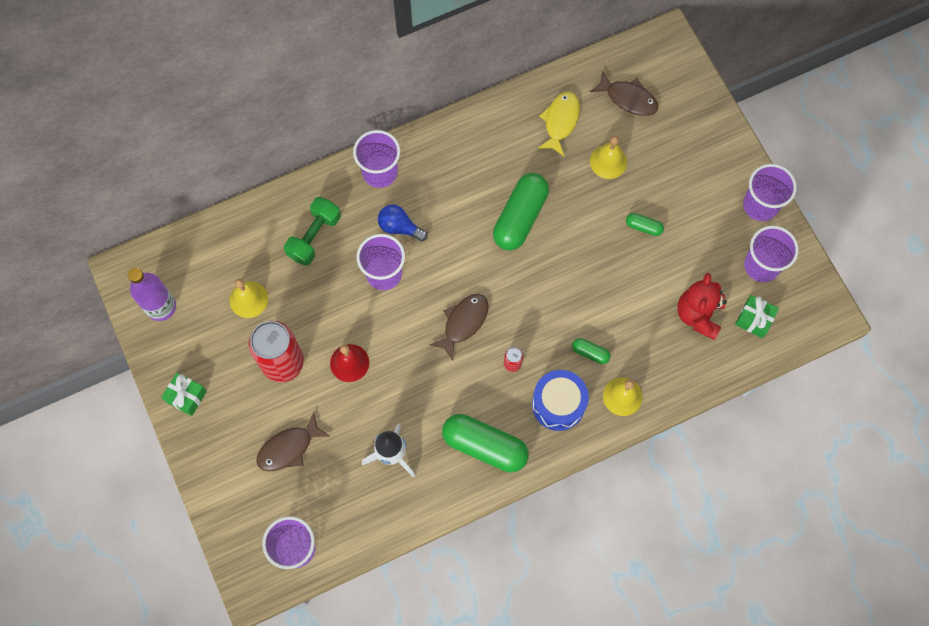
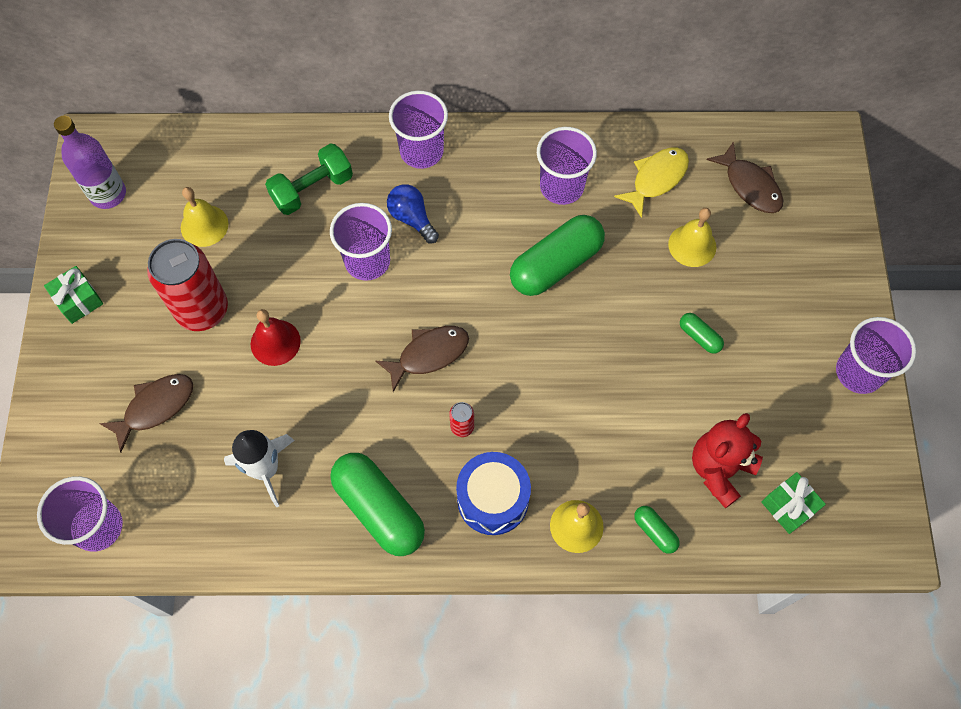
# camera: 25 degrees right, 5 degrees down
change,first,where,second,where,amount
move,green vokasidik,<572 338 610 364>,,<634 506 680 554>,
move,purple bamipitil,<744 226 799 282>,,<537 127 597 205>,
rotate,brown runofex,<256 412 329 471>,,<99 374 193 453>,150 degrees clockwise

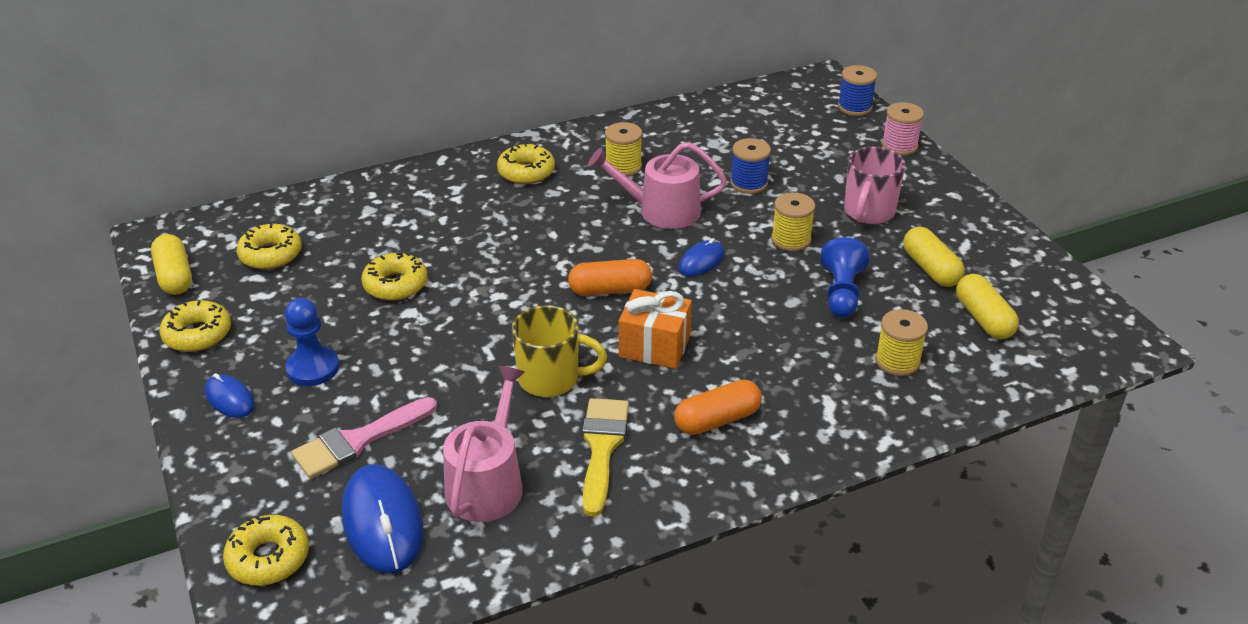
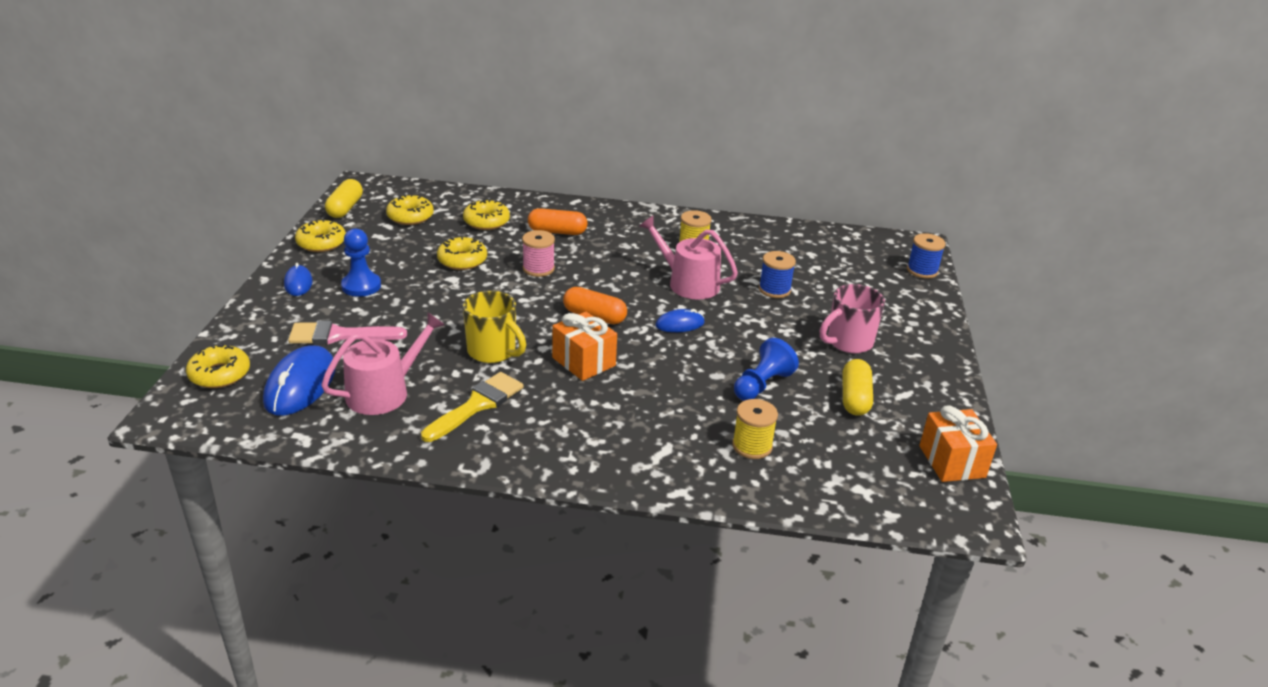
# camera: 30 degrees right, 5 degrees down
change,first,where,second,where,amount
delete,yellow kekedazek,<771 192 815 251>,,,
delete,yellow vokasidik,<956 274 1019 339>,,,
insert,,,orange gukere,<919 406 997 482>,
move,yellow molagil,<497 143 555 184>,,<463 199 510 230>,
move,orange vokasidik,<674 379 762 435>,,<528 208 587 235>,
move,pink kekedazek,<882 102 924 155>,,<522 230 555 277>,

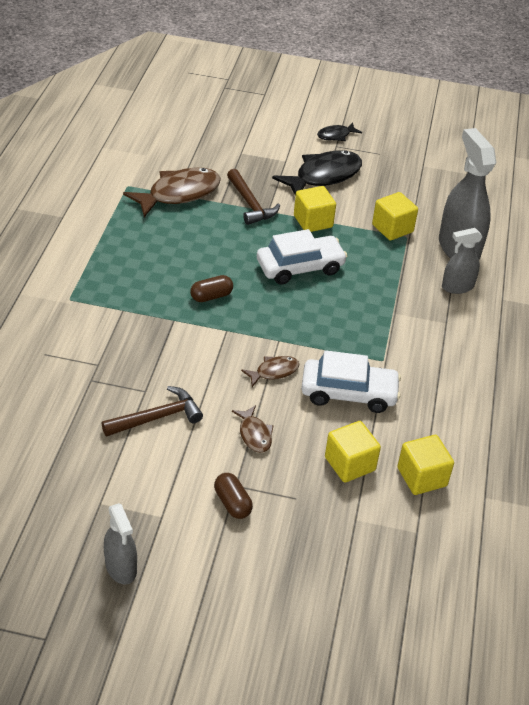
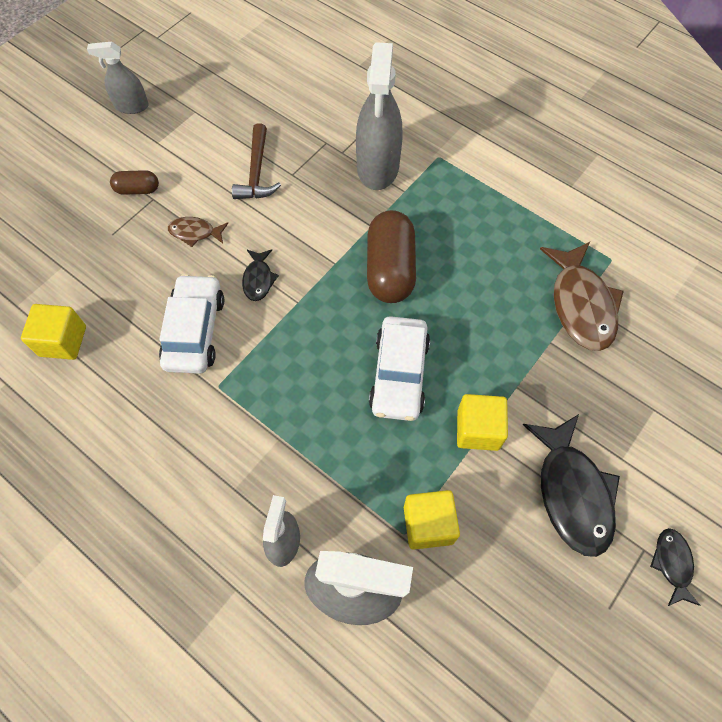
# camera: 120 degrees right, 20 degrees up
change,first,where,second,where,amount
delete,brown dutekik,<227 169 280 225>,,,
delete,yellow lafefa,<325 421 381 482>,,,
insert,,,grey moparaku,<356 42 403 190>,
recolor,brown runofex,<241 356 299 387>,black runofex,<242 249 279 301>,
rotate,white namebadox,<301 350 401 413>,,<159 274 224 374>,150 degrees clockwise
resize,brown vokasidik,<190 275 233 302>,,<367 210 416 303>,x1.96

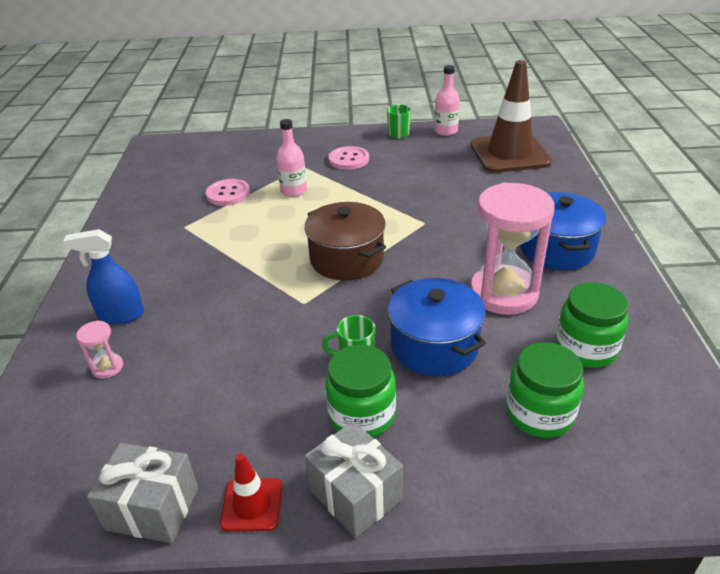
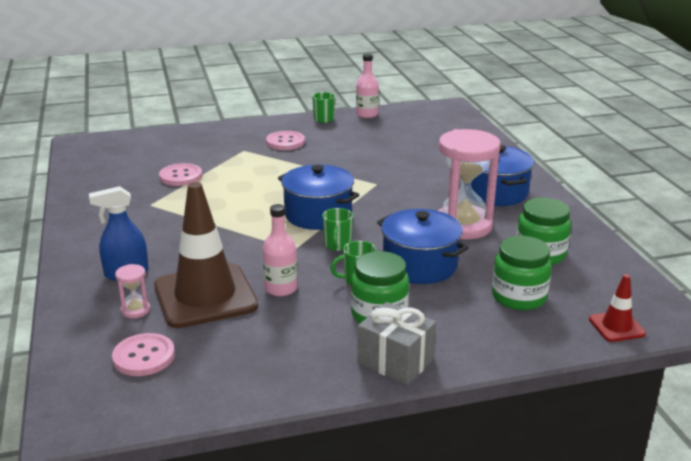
# camera: 15 degrees left, 10 degrees down
change,first,where,second,where,amount
delete,grey gukere,<87 443 198 543>,,,
insert,,,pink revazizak,<112 333 175 376>,
insert,,,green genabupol,<322 208 353 251>,
move,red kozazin,<220 453 283 532>,,<589 274 646 342>,
move,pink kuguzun,<276 119 307 197>,,<262 204 298 296>,
move,brown kozazin,<470 60 552 173>,,<154 182 258 328>,
recolor,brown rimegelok,<304 202 386 280>,blue rimegelok,<278 165 359 230>,

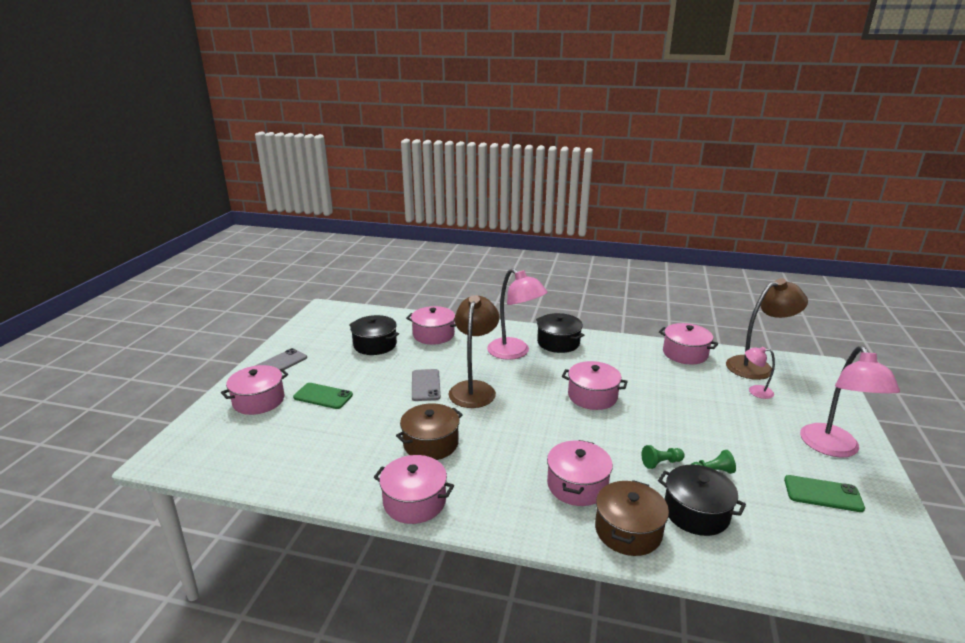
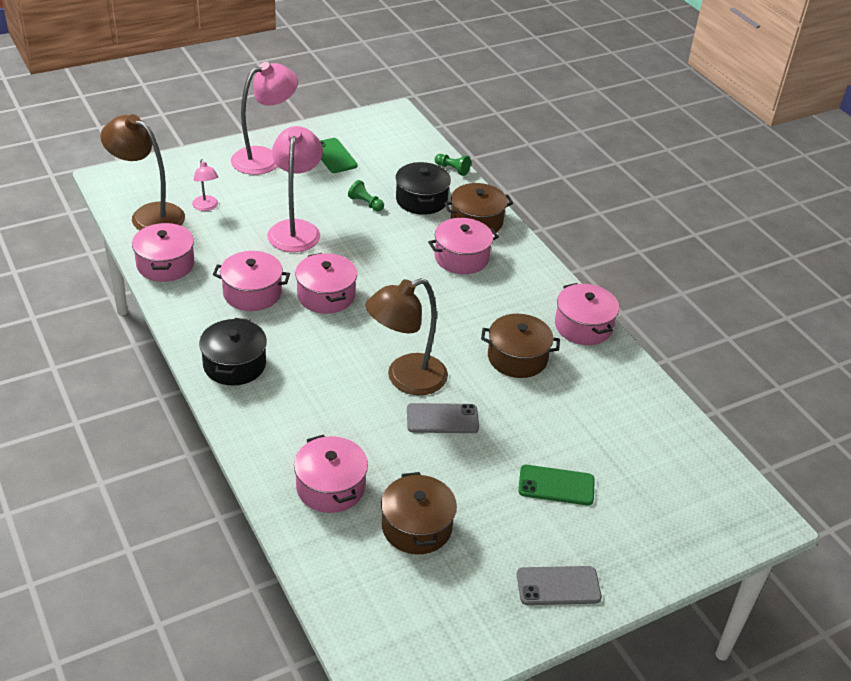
# camera: 135 degrees left, 15 degrees up
change,first,where,second,where,amount
move,pink rimegelok,<221 365 288 415>,,<213 251 290 311>,
move,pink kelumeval,<487 268 548 360>,,<267 126 323 252>,
move,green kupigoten,<642 445 684 469>,,<435 154 471 176>,
recolor,black rimegelok,<349 315 399 355>,brown rimegelok,<381 472 457 554>,
rotate,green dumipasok,<293 383 353 409>,,<518 465 595 505>,60 degrees counterclockwise
rotate,grey dumipasok,<412 369 441 401>,,<407 403 479 433>,45 degrees clockwise

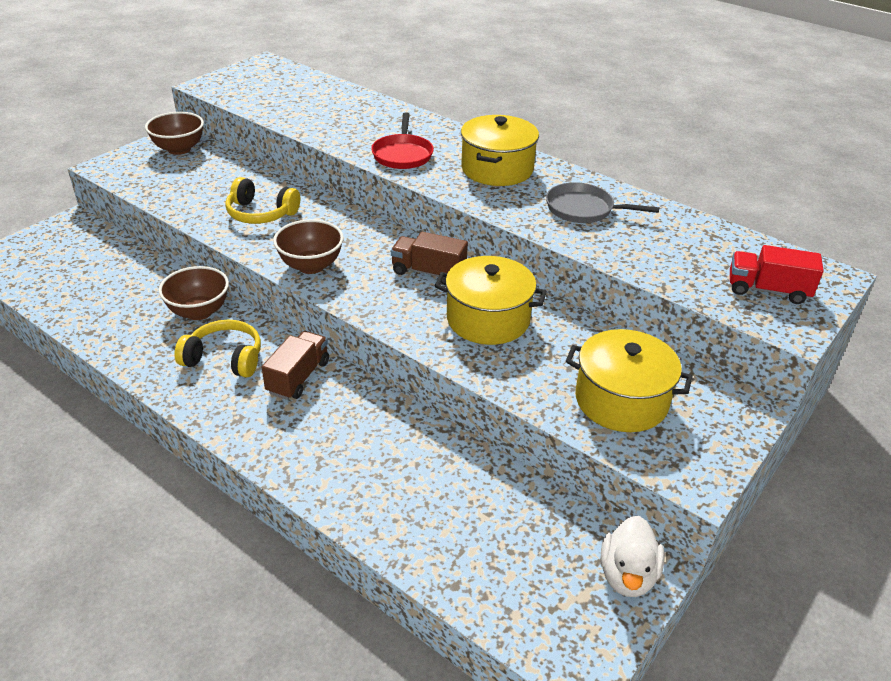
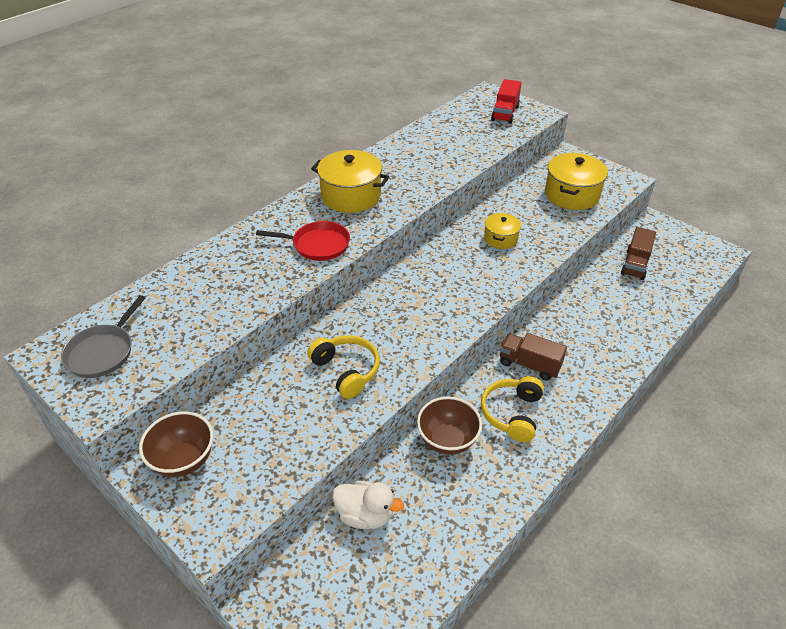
# camera: 85 degrees left, 5 degrees up
change,first,where,second,where,amount
delete,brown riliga,<273 219 344 274>,,,
move,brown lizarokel,<391 231 468 285>,,<621 227 656 280>,
move,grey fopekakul,<546 182 660 223>,,<61 295 146 378>,
move,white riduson,<600 516 665 597>,,<332 481 404 529>,
rotate,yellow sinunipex,<225 177 300 224>,,<307 335 380 399>,60 degrees counterclockwise
resize,yellow rimegelok,<435 256 547 345>,,<484 213 521 249>,x0.58

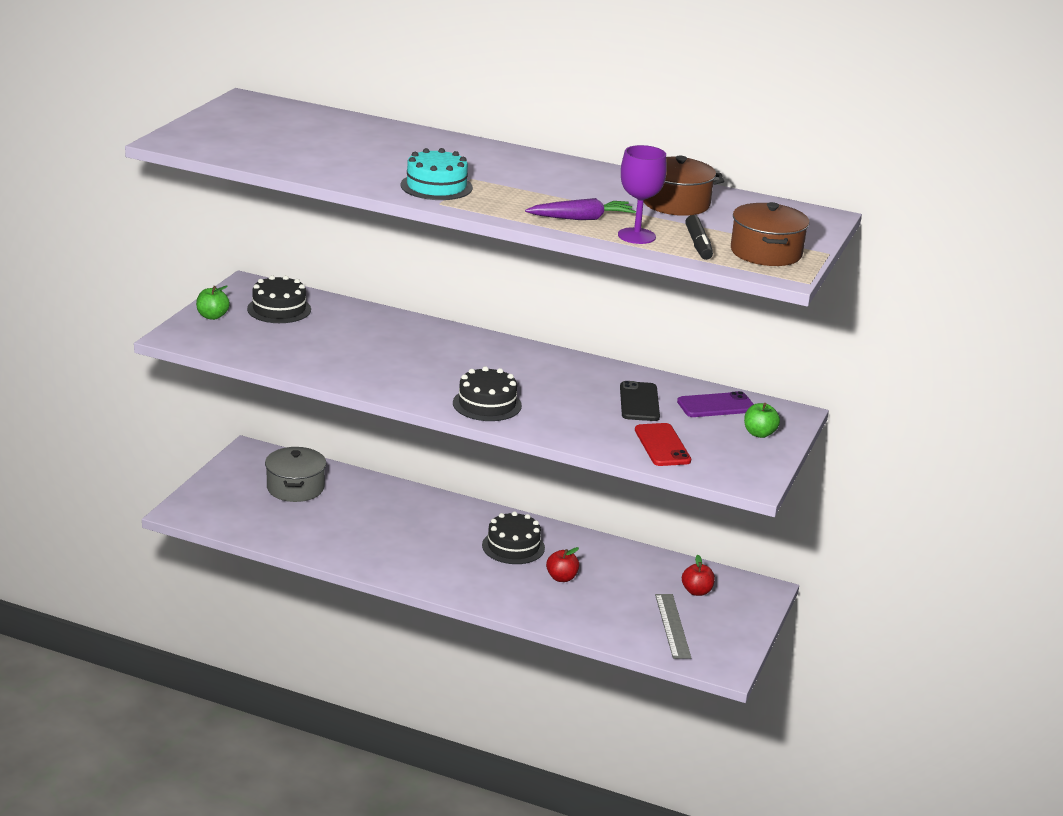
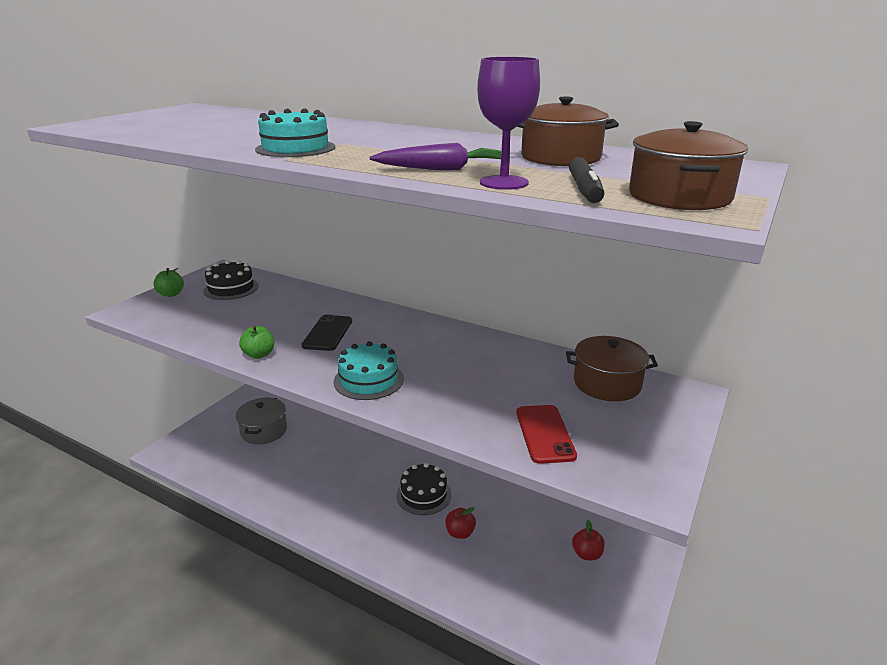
# camera: 10 degrees right, 0 degrees up
change,first,where,second,where,amount
delete,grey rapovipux,<655 594 691 659>,,,
move,black dumipasok,<620 381 660 421>,,<302 314 352 351>,
move,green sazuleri,<744 403 780 438>,,<239 325 274 359>,
replace,purple dumipasok,<677 391 754 417>,brown rimegelok,<566 336 658 401>,
recolor,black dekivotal,<453 366 522 421>,turquoise dekivotal,<334 341 404 400>,

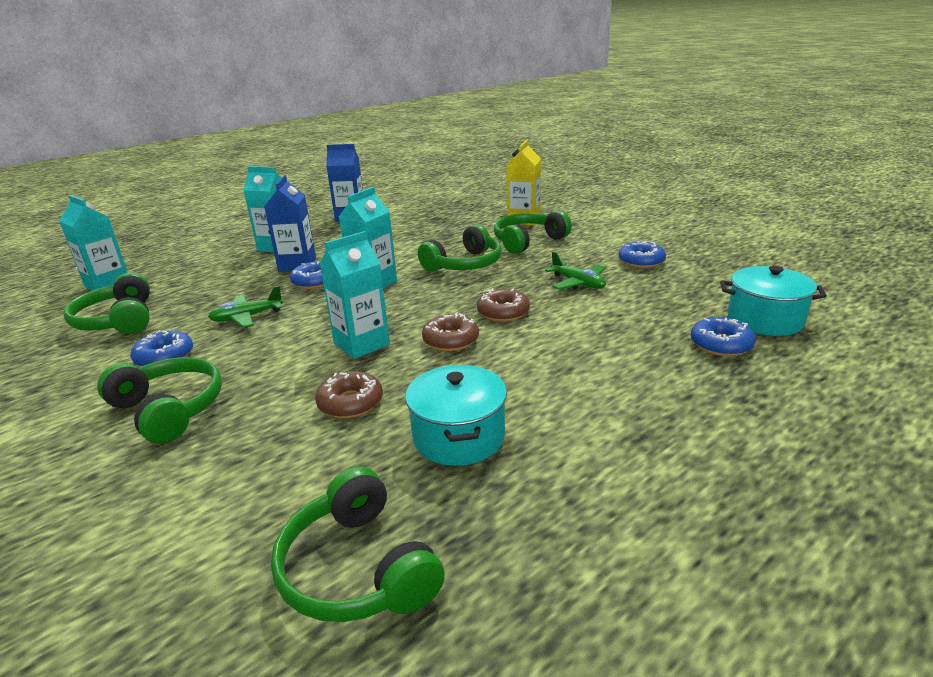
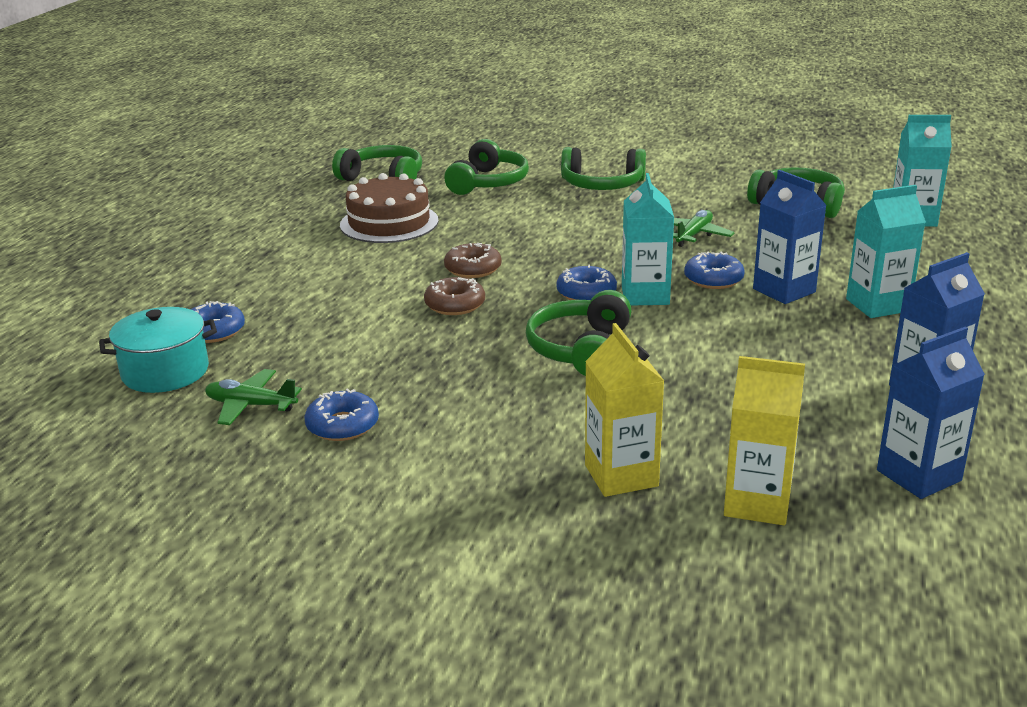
# camera: 145 degrees right, 0 degrees up
change,first,where,second,where,amount
delete,brown molagil,<315 371 383 418>,,,
delete,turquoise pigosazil,<320 231 390 359>,,,
insert,,,yellow pigosazil,<724 356 805 525>,
insert,,,blue pigosazil,<877 327 985 499>,
move,blue molagil,<131 330 193 366>,,<556 265 617 300>,
move,green sinunipex,<494 211 572 254>,,<444 139 529 195>,
move,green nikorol,<545 251 606 290>,,<205 369 302 425>,
replace,turquoise rimegelok,<405 365 507 466>,brown dekivotal,<340 173 439 243>,

